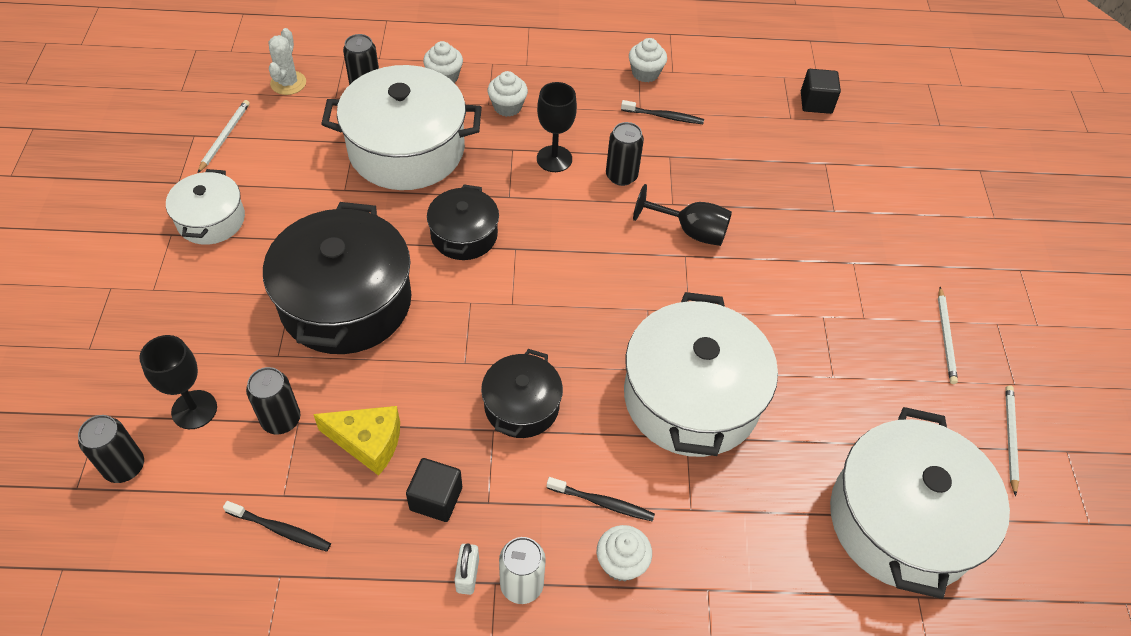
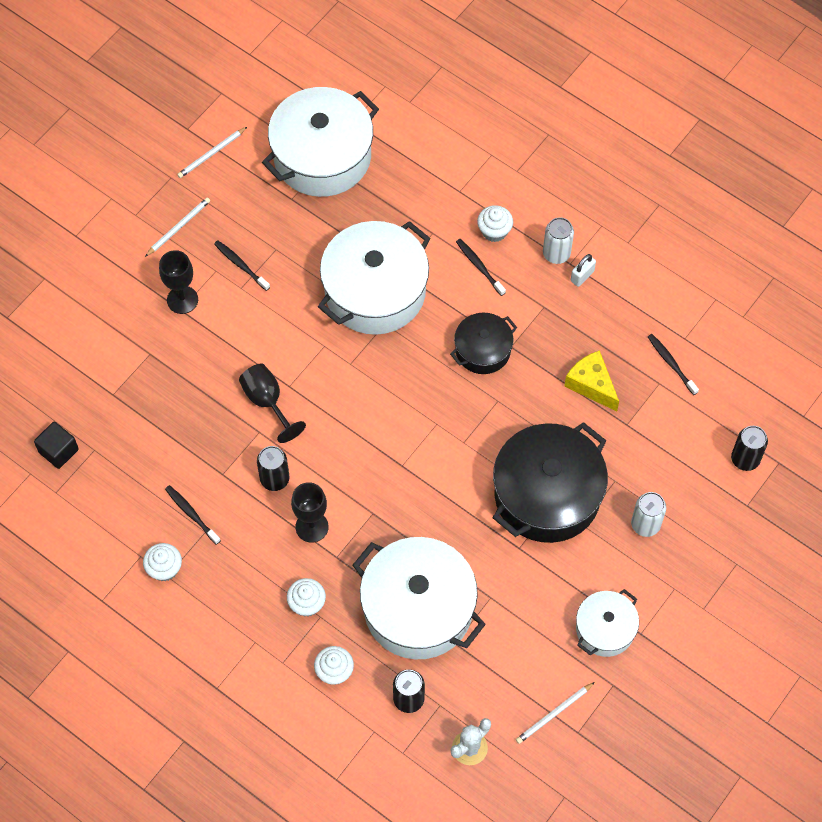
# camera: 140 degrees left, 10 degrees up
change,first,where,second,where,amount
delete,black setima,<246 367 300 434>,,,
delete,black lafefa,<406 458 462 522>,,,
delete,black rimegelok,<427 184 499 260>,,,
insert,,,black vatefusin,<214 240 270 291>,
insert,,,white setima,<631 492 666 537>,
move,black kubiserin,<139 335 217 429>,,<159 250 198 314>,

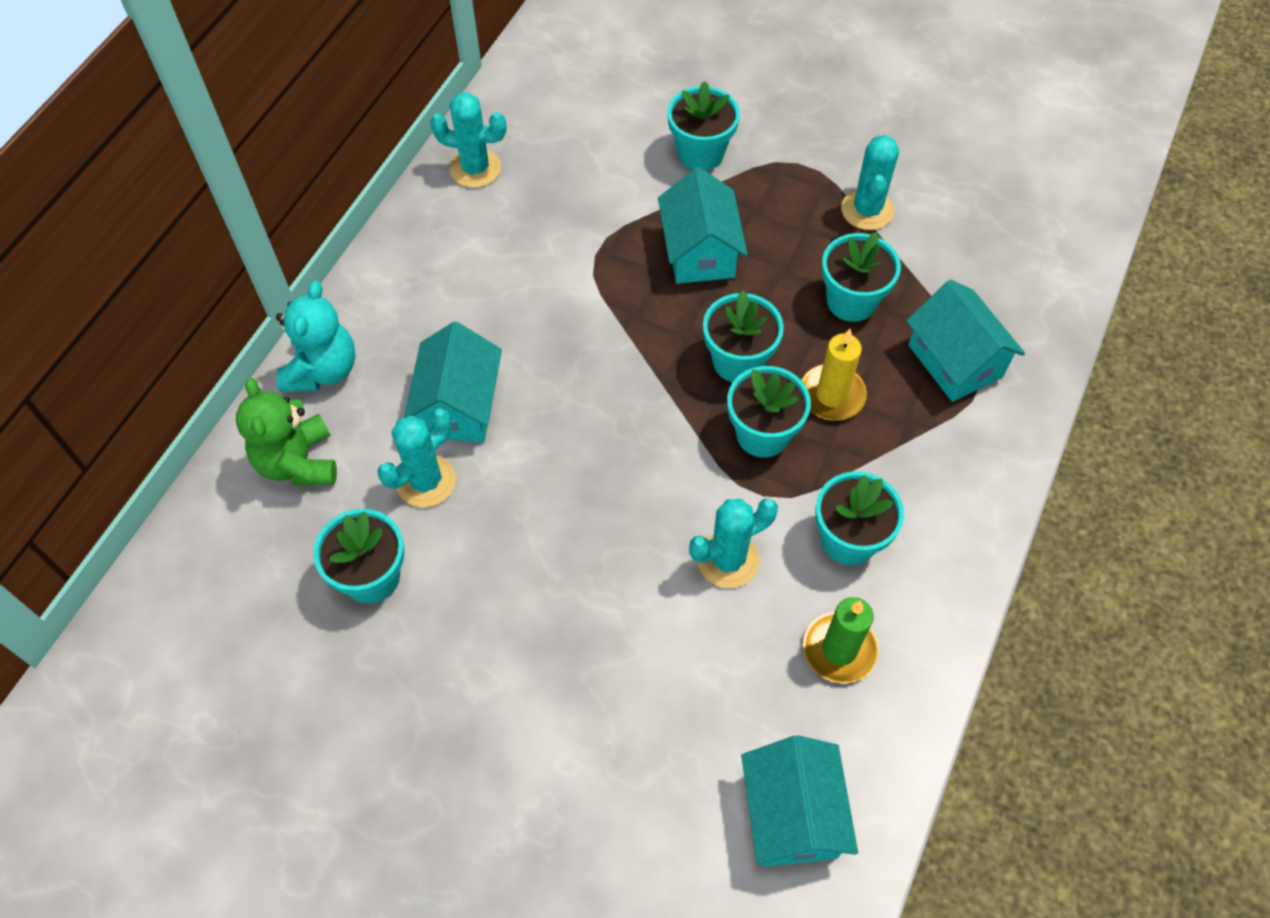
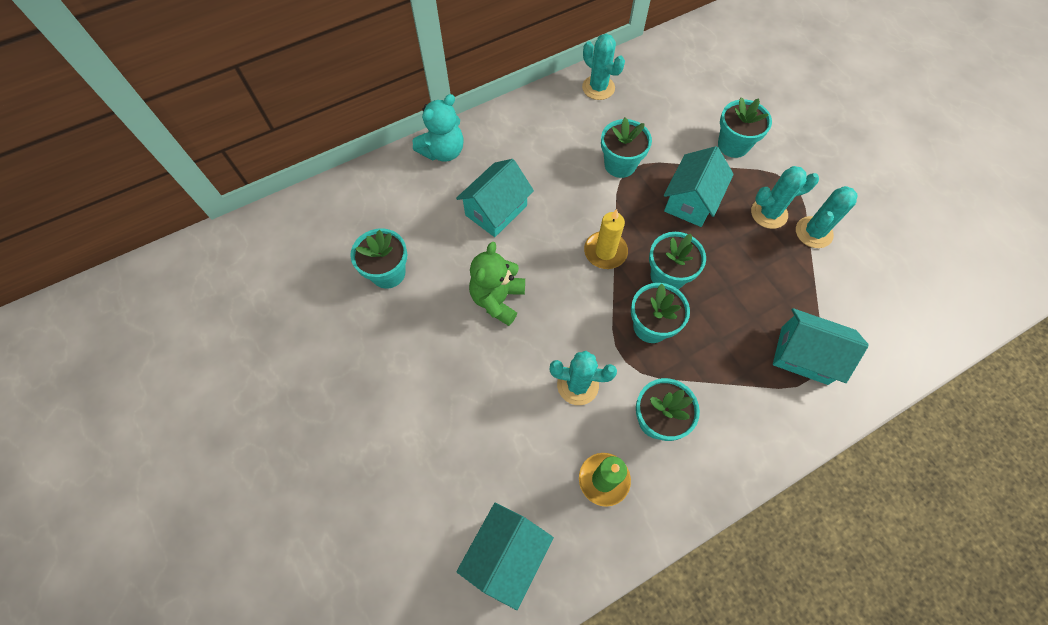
# camera: 35 degrees right, 5 degrees up
change,first,where,second,where,amount
move,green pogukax,<236 378 337 486>,,<469 242 525 326>,
move,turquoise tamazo,<378 409 456 508>,,<751 166 819 229>,
move,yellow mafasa,<801 329 867 421>,,<584 209 628 269>,
move,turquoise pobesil,<822 232 901 322>,,<601 117 652 178>,
rotate,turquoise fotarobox,<906 280 1025 402>,,<773 308 869 385>,75 degrees counterclockwise

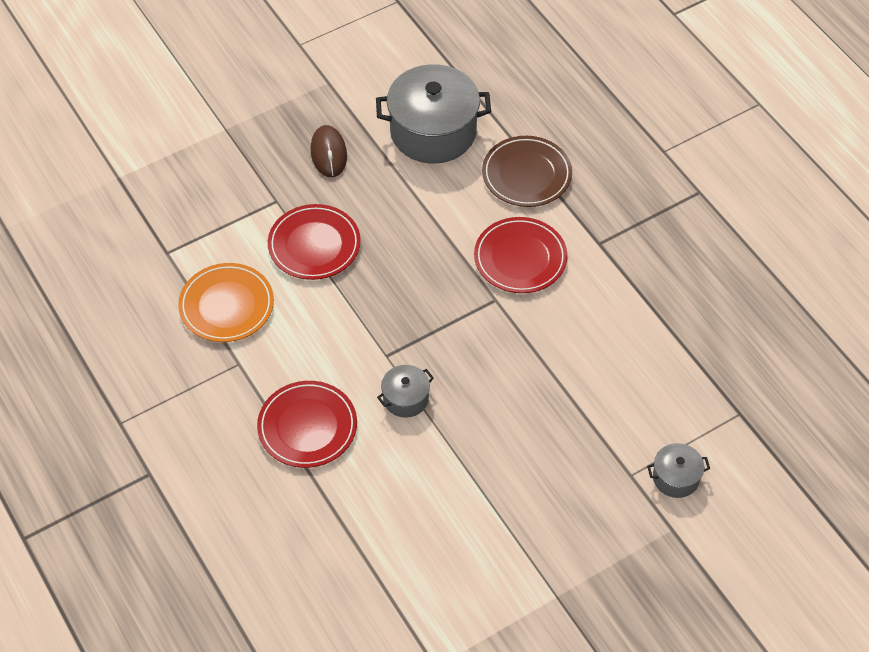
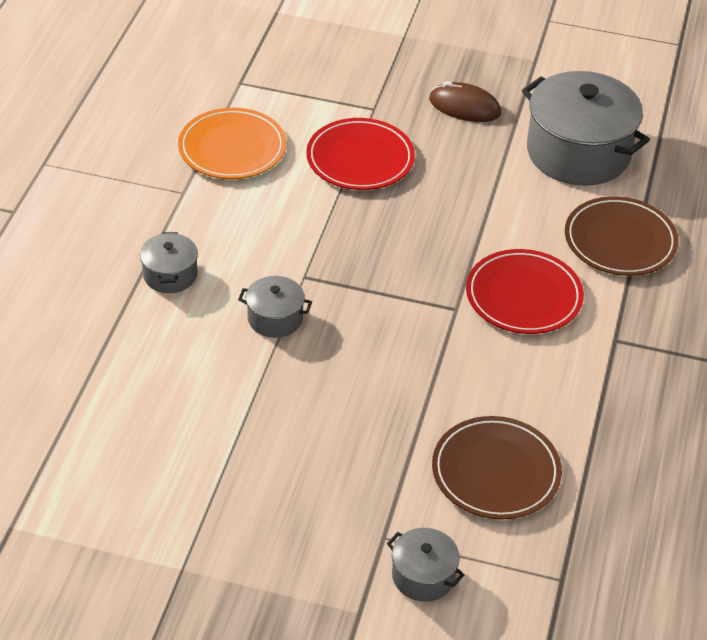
# camera: 45 degrees right, 10 degrees down
change,first,where,second,where,amount
insert,,,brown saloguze,<432 416 562 520>,
replace,red saloguze,<257 381 357 468>,grey rimegelok,<140 232 198 293>,
rotate,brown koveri,<311 125 347 177>,,<429 81 501 122>,75 degrees clockwise

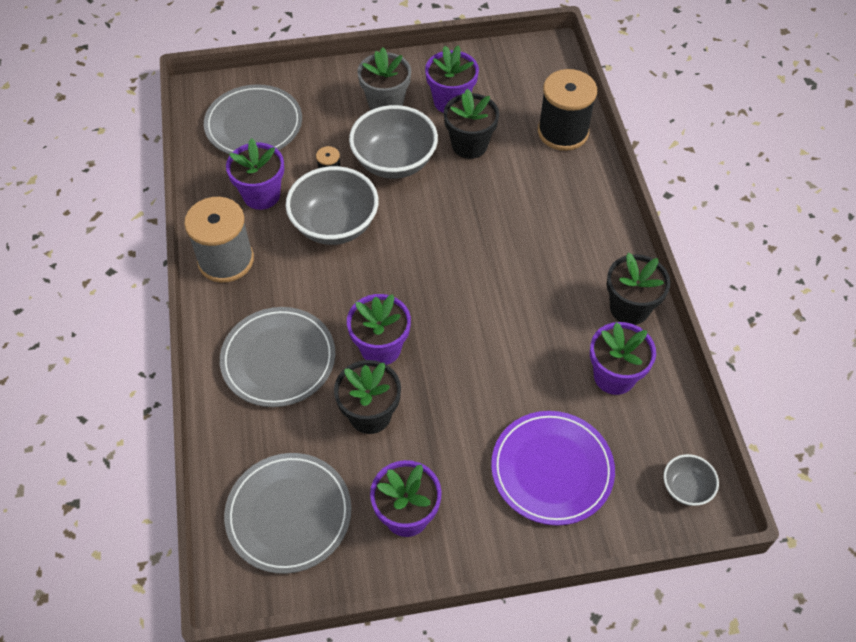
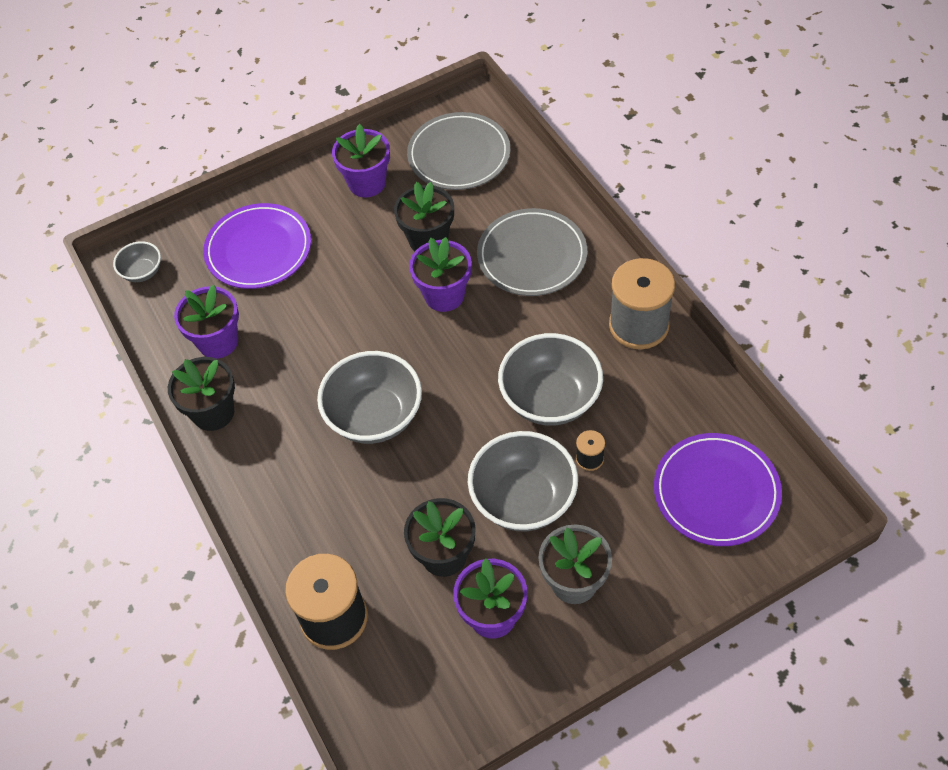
# camera: 165 degrees right, 0 degrees up
change,first,where,second,where,amount
delete,purple pobesil,<226 138 284 210>,,,
insert,,,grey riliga,<317 351 422 444>,
recolor,grey saloguze,<204 84 302 154>,purple saloguze,<654 433 782 546>,

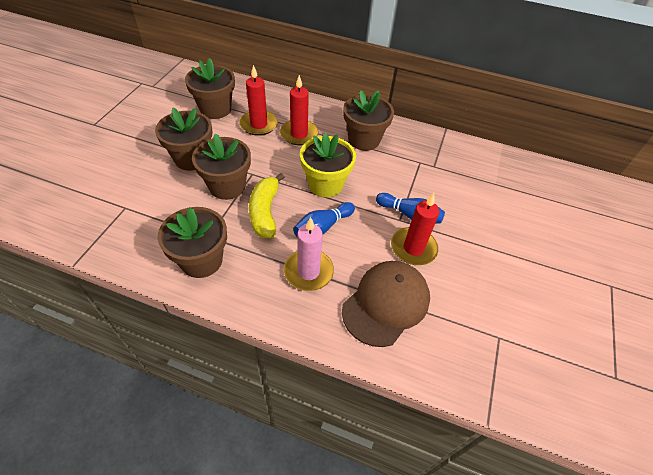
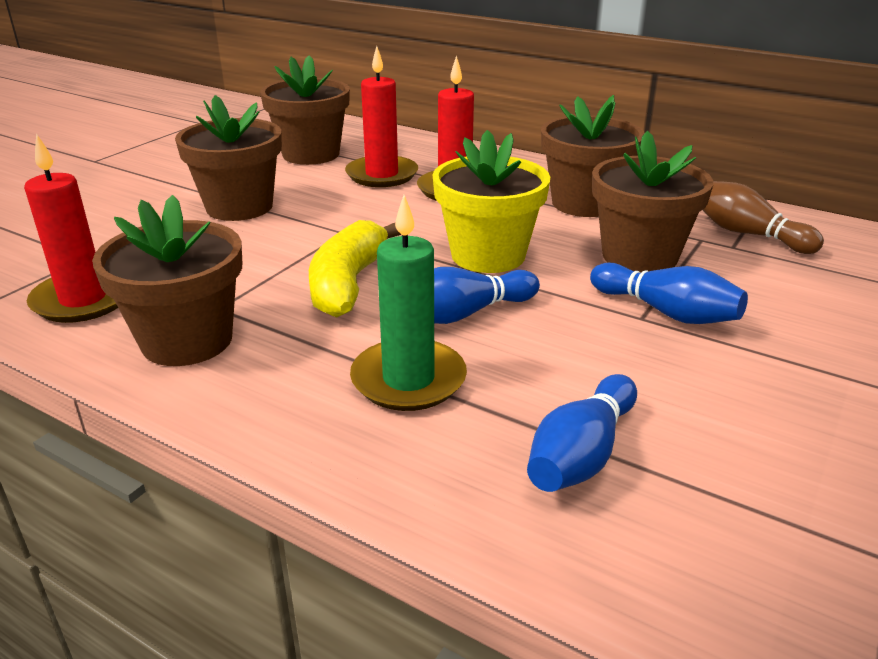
# camera: 15 degrees right, 20 degrees down
change,first,where,second,where,amount
insert,,,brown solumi,<703 181 824 254>,
move,brown pobesil,<192 134 251 200>,,<592 131 713 273>,
move,red mafasa,<391 193 439 265>,,<24 134 118 323>,
replace,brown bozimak,<342 261 430 347>,blue solumi,<527 374 637 492>,
recolor,pink mafasa,<284 217 334 291>,green mafasa,<350 195 467 411>,

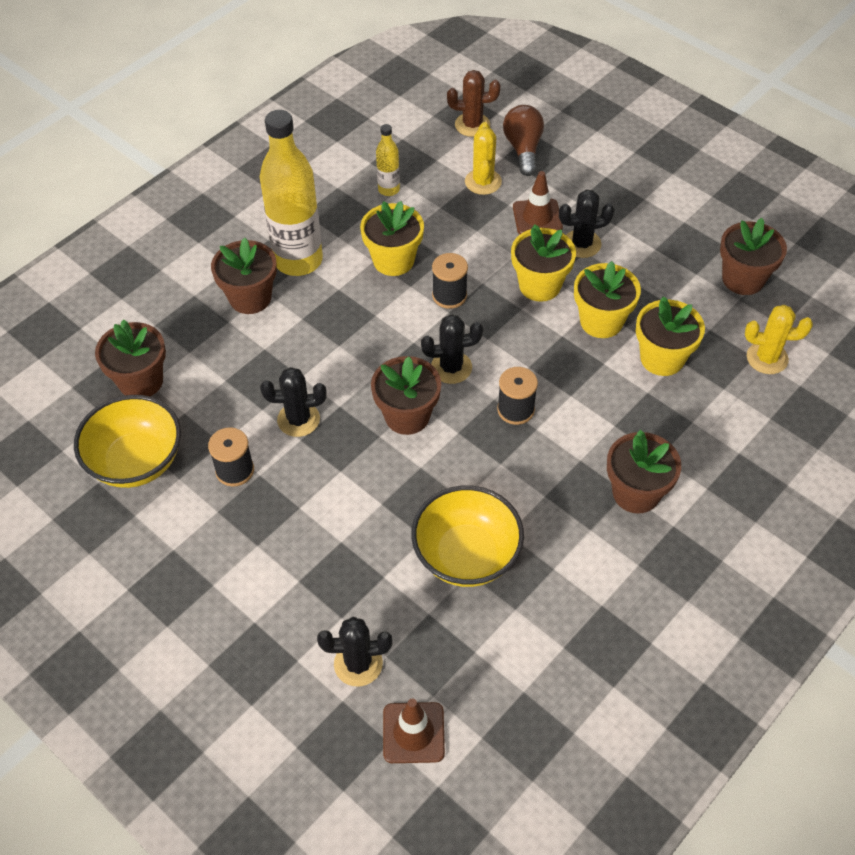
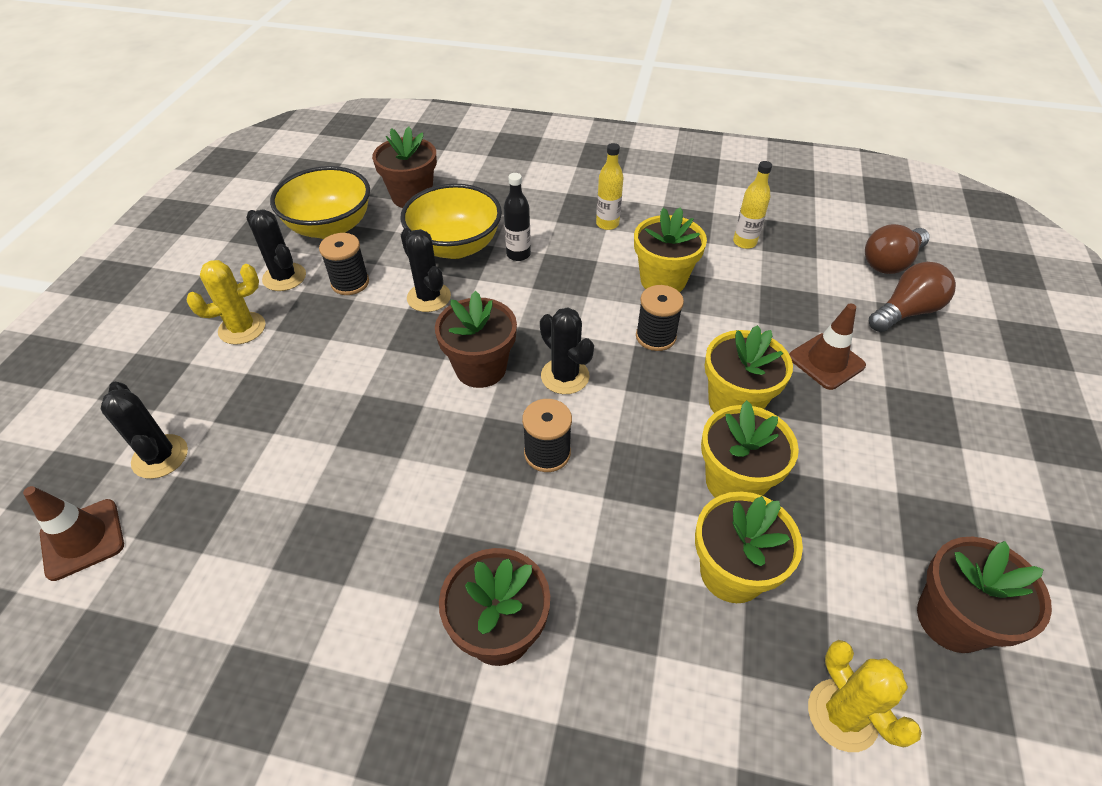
# camera: 60 degrees right, 5 degrees down
change,first,where,second,where,amount
delete,brown pobesil,<211 238 277 314>,,,
insert,,,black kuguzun,<504 173 531 261>,
move,yellow riliga,<411 485 524 587>,,<401 184 502 259>,
move,yellow tamazo,<465 122 502 195>,,<187 260 265 345>,
move,black tamazo,<559 189 615 258>,,<246 209 306 291>,
replace,brown tamazo,<447 70 500 137>,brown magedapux,<865 224 930 274>,
resize,yellow kuguzun,<260 110 323 276>,,<596 143 624 230>,x0.46

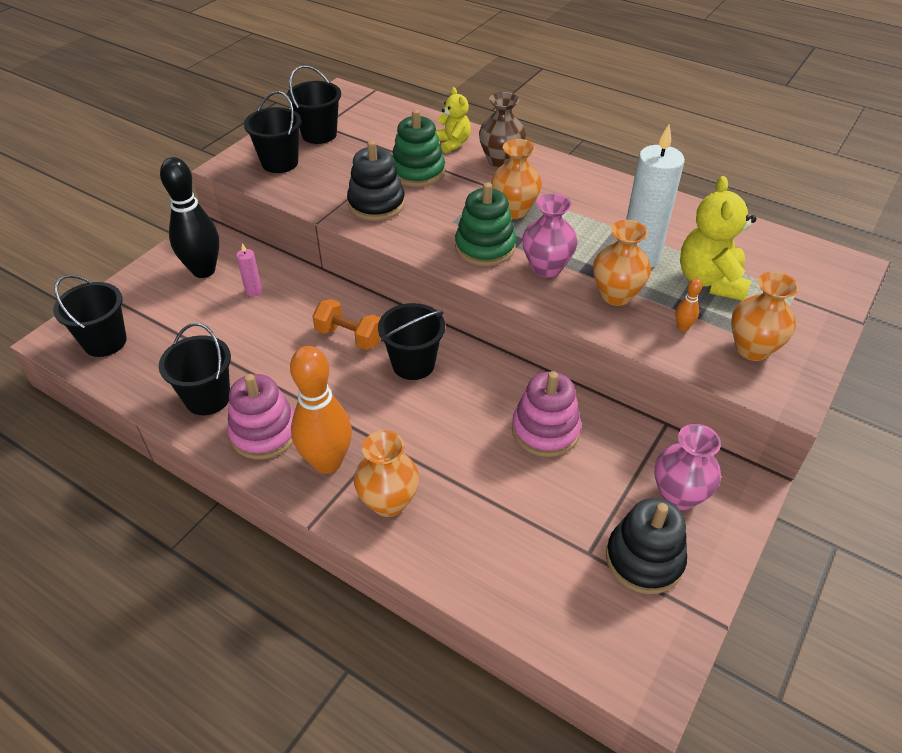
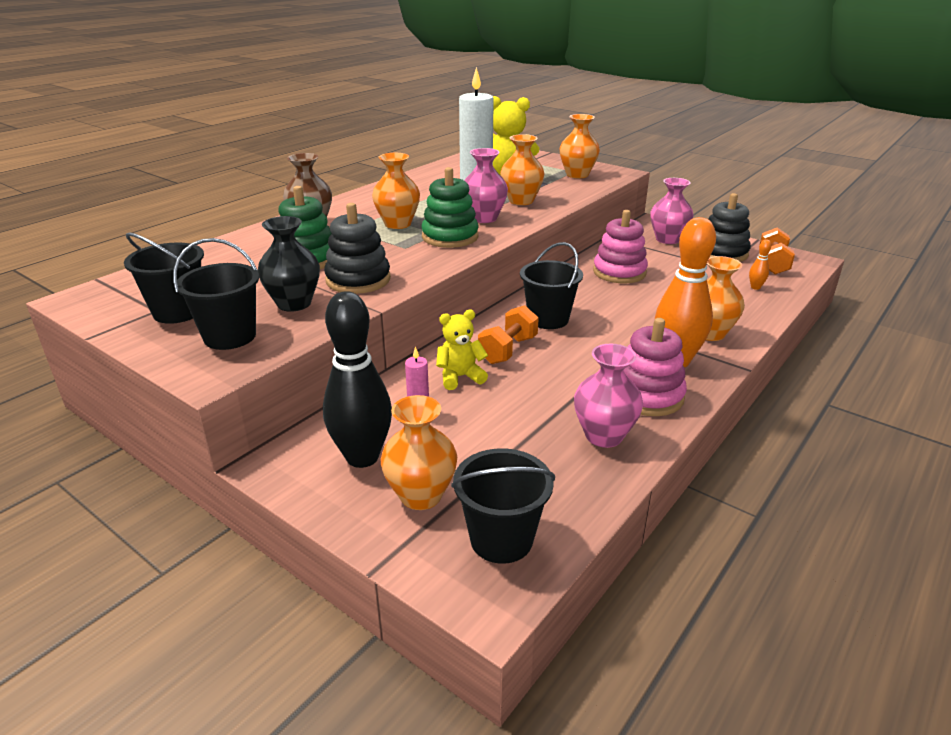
# camera: 85 degrees left, 15 degrees down
change,first,where,second,where,amount
insert,,,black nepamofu,<258 216 320 312>,
insert,,,orange nepamofu,<380 395 457 510>,
insert,,,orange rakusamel,<760 227 795 275>,
move,yellow pogukax,<436 87 471 153>,,<436 309 488 390>,
move,orange solumi,<675 278 702 331>,,<749 240 771 290>,
replace,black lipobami,<159 323 231 415>,pink nepamofu,<574 344 643 448>,

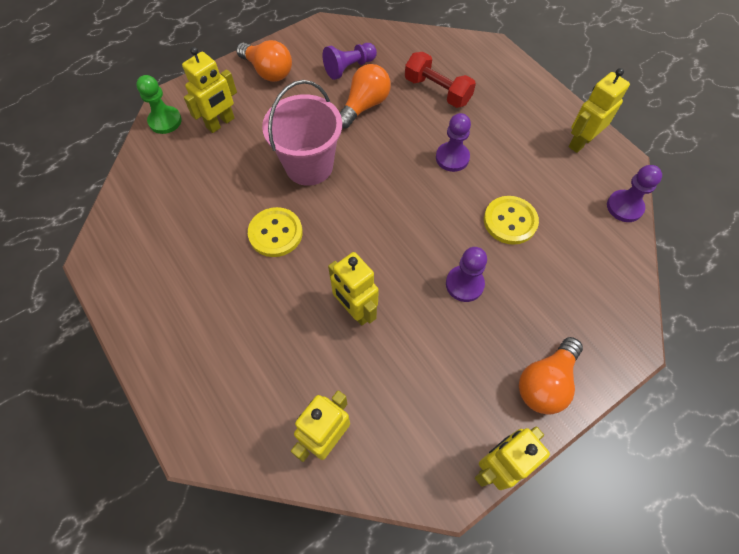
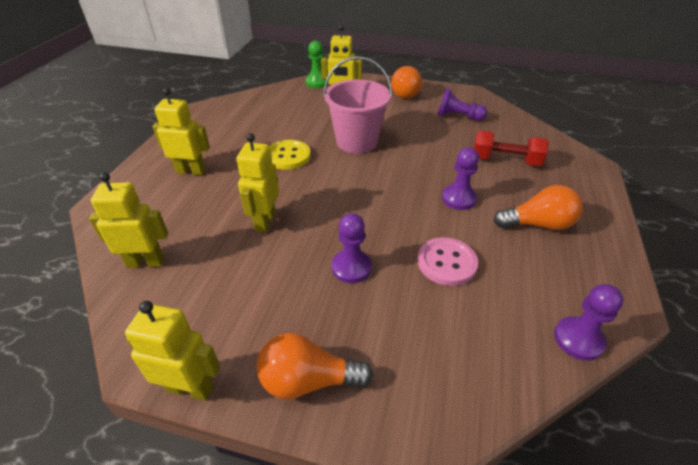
# camera: 50 degrees right, 20 degrees down
change,first,where,second,where,amount
move,orange magedapux,<340 64 391 129>,,<494 185 582 230>,
move,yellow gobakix,<569 68 630 153>,,<152 88 210 175>,
recolor,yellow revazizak,<484 196 539 245>,pink revazizak,<418 237 478 286>,
rotate,red rakusamel,<405 52 476 108>,,<473 131 549 166>,75 degrees counterclockwise

